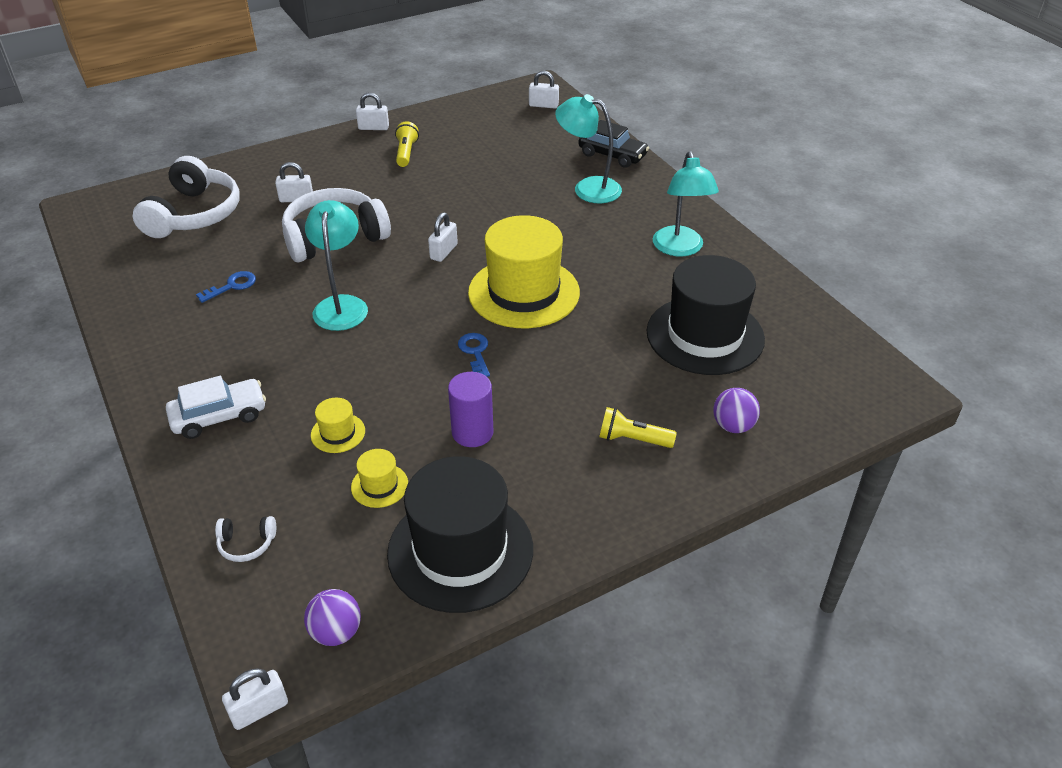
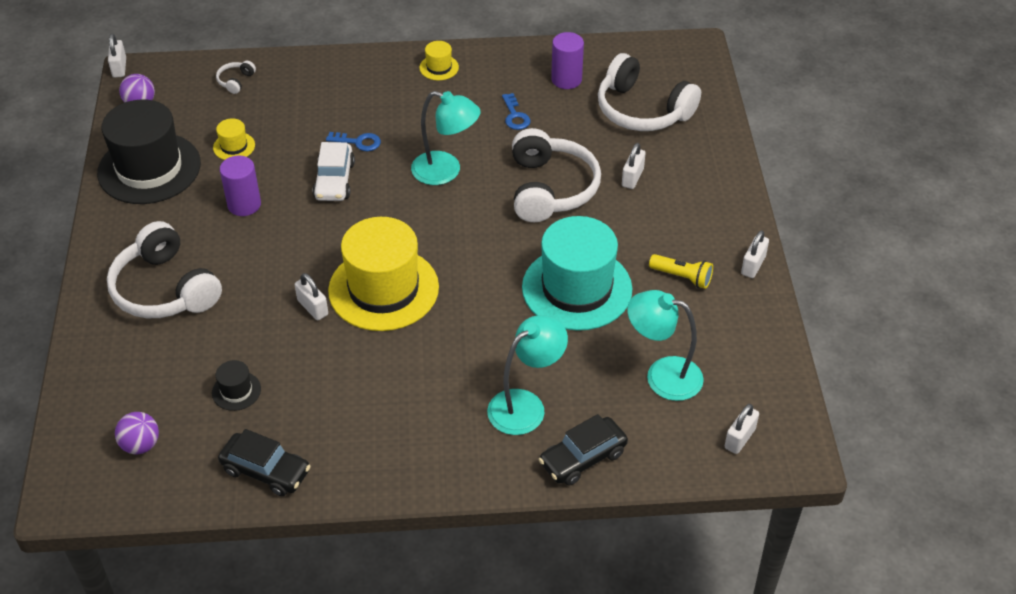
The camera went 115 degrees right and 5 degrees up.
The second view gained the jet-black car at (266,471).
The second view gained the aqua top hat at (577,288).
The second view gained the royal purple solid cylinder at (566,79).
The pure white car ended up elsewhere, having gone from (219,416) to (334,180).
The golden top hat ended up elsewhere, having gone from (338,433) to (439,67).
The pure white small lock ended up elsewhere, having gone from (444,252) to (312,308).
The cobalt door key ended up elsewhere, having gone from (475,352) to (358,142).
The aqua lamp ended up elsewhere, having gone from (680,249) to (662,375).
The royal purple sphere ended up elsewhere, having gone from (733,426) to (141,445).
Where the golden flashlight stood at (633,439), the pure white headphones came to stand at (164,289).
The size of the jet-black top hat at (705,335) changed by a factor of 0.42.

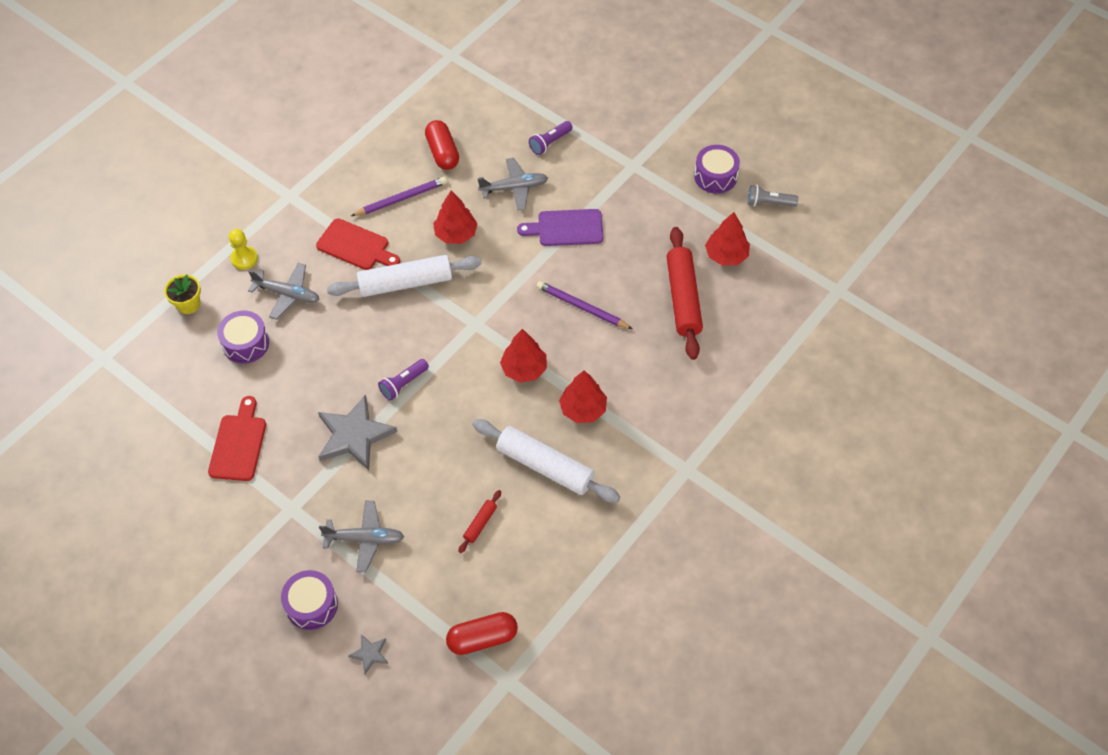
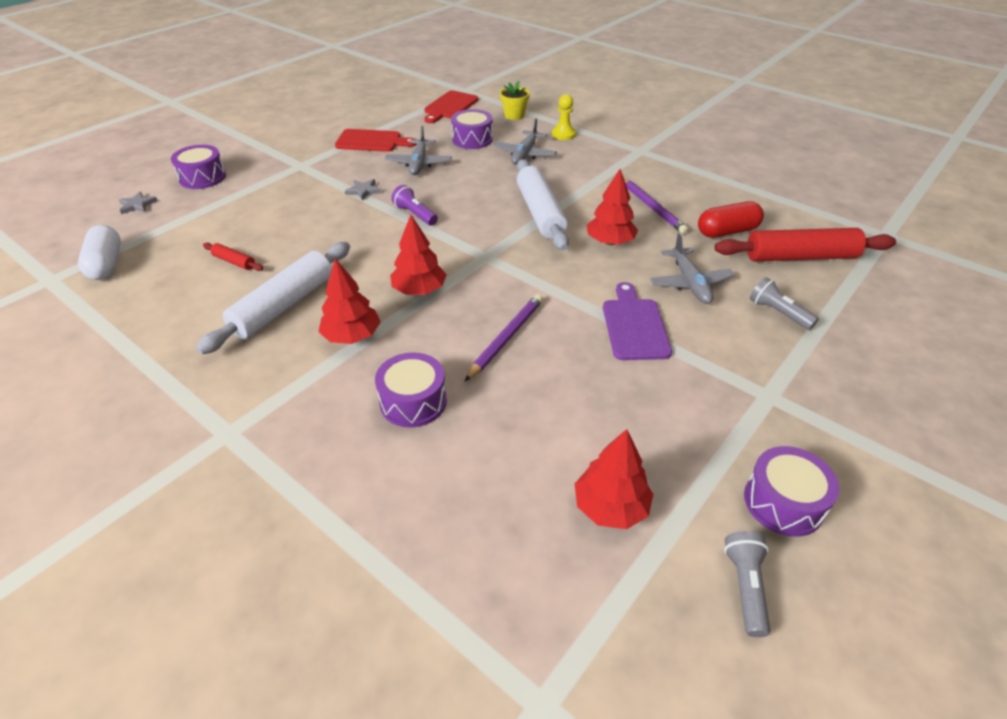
The camera went 90 degrees right and 15 degrees down.
The second view gained the royal purple snare drum at (413,401).
The scarlet bread board ended up elsewhere, having gone from (356,246) to (450,106).
The ash-grey aeroplane ended up elsewhere, having gone from (365,539) to (419,163).
The scarlet pastry roller ended up elsewhere, having gone from (683,298) to (800,257).
What was the scarlet pill at (482,638) turned into the pure white pill at (106,264).
What was the royal purple flashlight at (550,143) turned into the ash-grey flashlight at (778,313).
The size of the ash-grey star at (354,435) changed by a factor of 0.45.

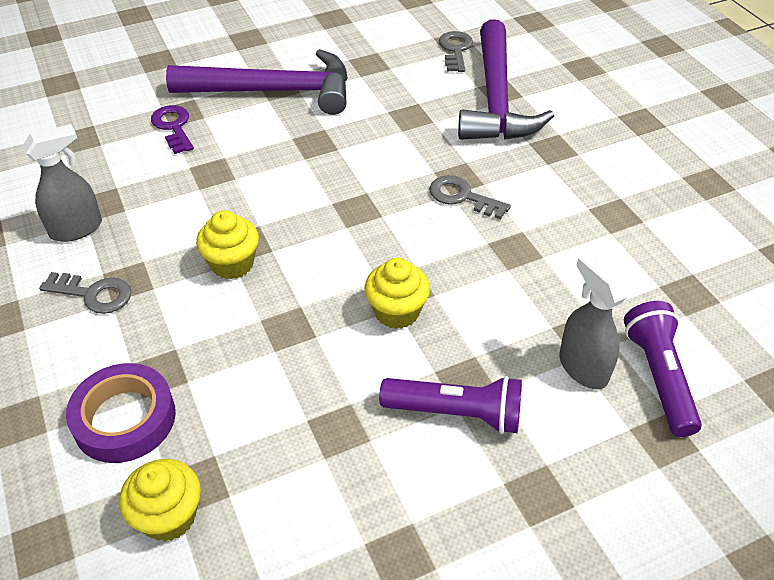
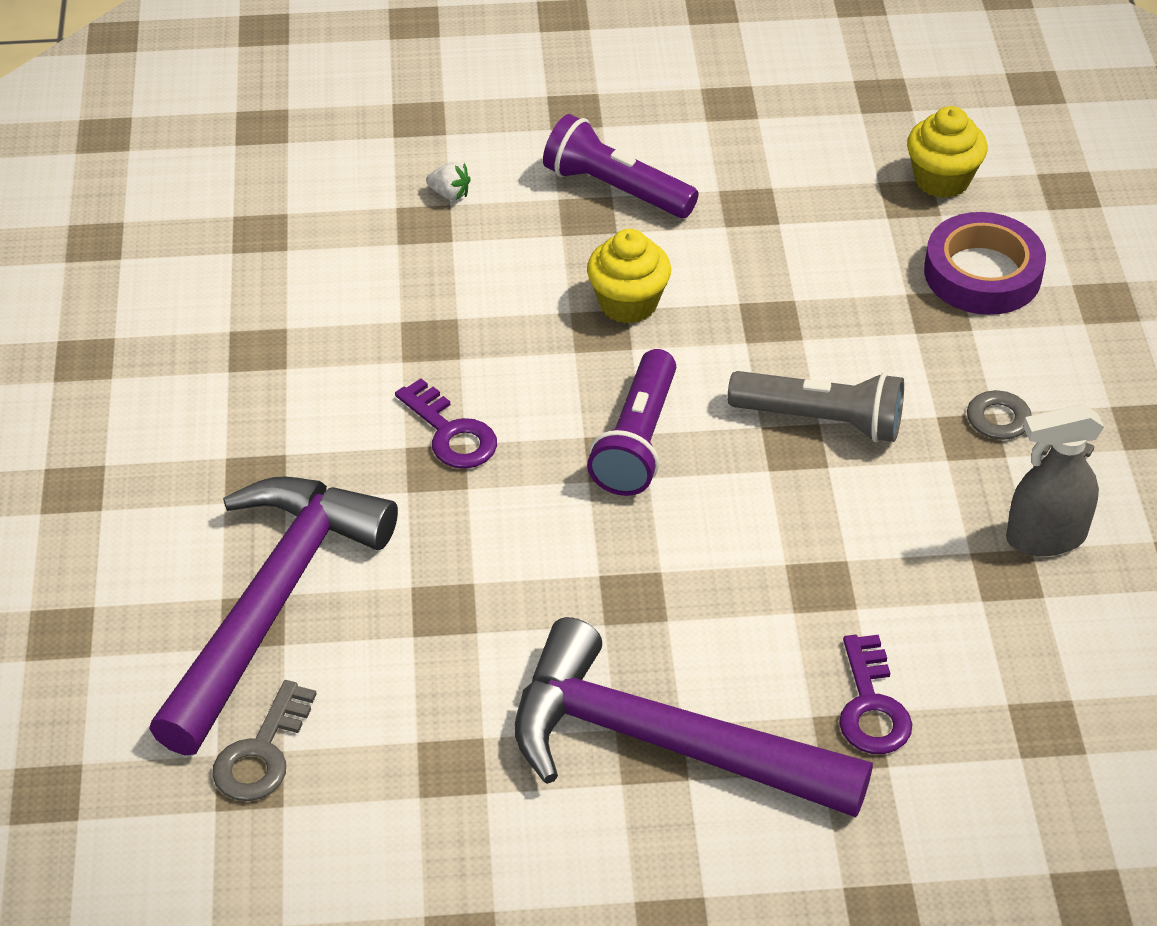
The camera went 160 degrees left and 0 degrees up.
The royal purple flashlight ended up elsewhere, having gone from (658,377) to (636,441).
Where the golden muffin stood at (232,264), the ash-grey flashlight came to stand at (821,420).
Where the ash-grey spray bottle stood at (582,367), the pure white berry came to stand at (449,194).
What was the ash-grey door key at (462,197) turned into the royal purple door key at (451,433).

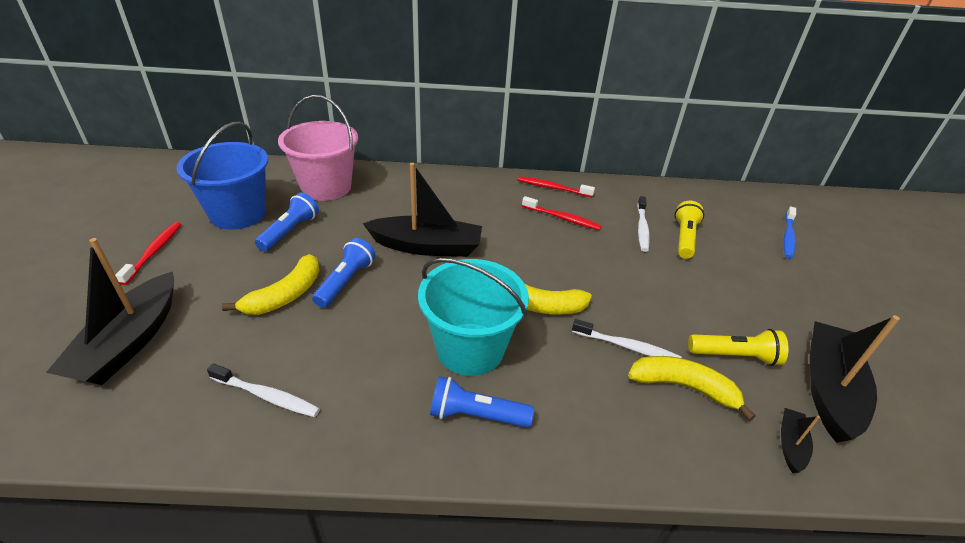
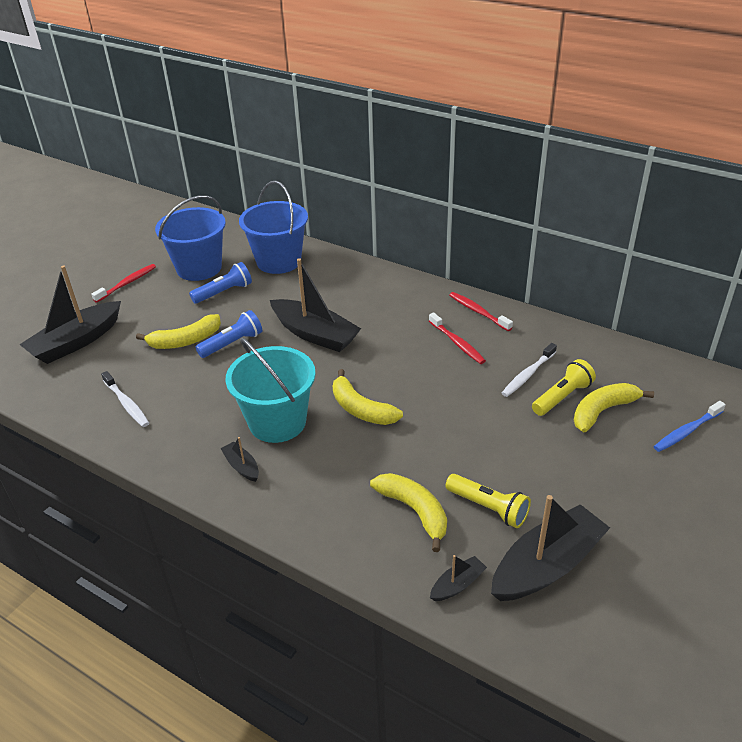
The camera went 35 degrees right and 0 degrees up.
The second view lost the pure white dental brush at (627,347).
The second view gained the golden toy banana at (603,411).
Where the cobalt flashlight stood at (476,415), the jet-black boat came to stand at (242,466).
What was the rose-pink bucket at (326,187) turned into the cobalt bucket at (278,261).

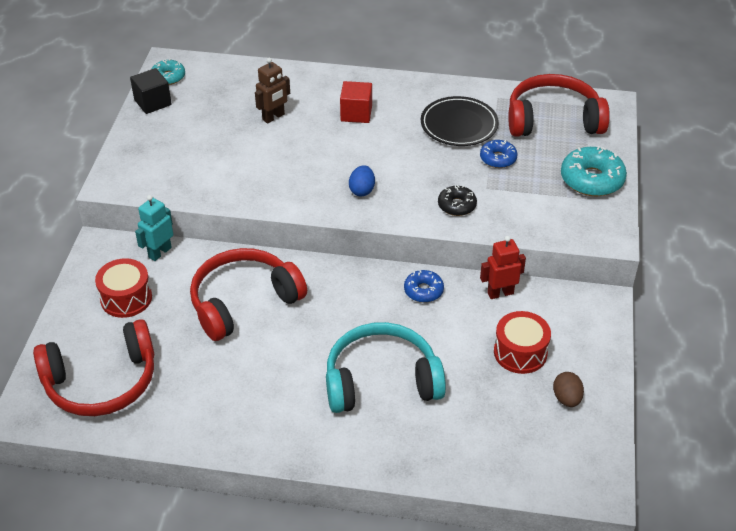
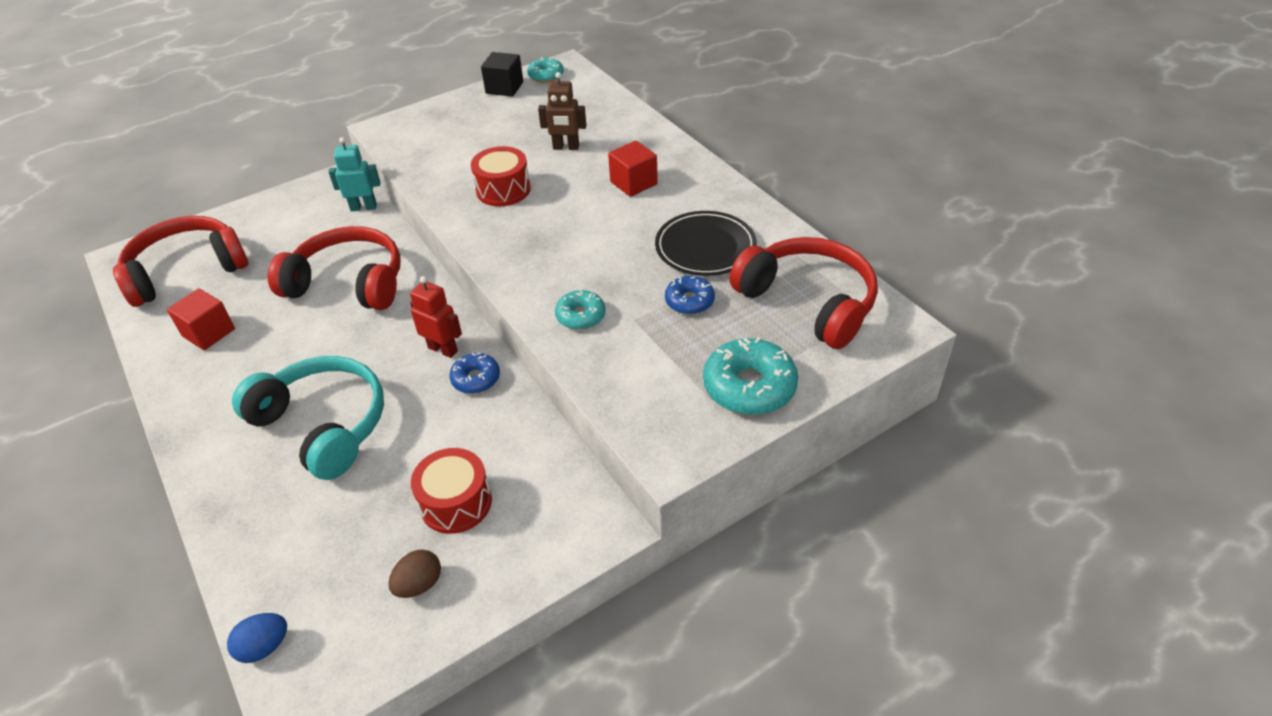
The camera went 50 degrees right and 0 degrees up.
The second view gained the scarlet block at (208,332).
The scarlet snare drum ended up elsewhere, having gone from (126,298) to (503,190).
The cobalt egg shape ended up elsewhere, having gone from (362,190) to (264,647).
The scarlet robot figure ended up elsewhere, having gone from (500,293) to (443,349).
What was the jet-black doughnut at (457,205) turned into the aqua doughnut at (580,316).
The scarlet headphones at (102,382) ended up facing another way, 120 degrees clockwise from before.

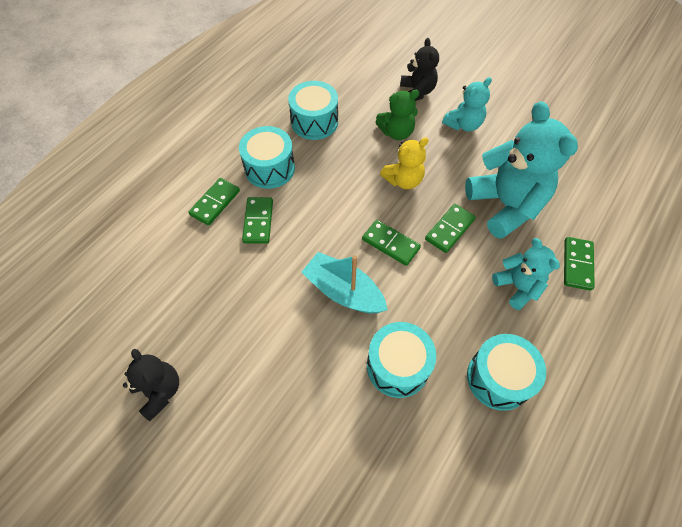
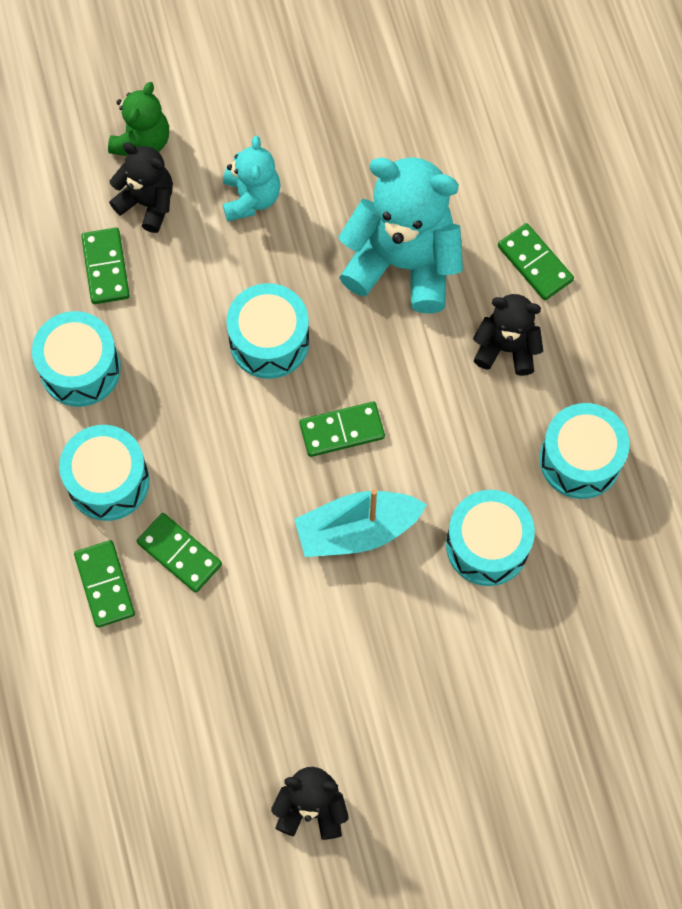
The camera went 50 degrees left and 10 degrees up.
The emerald teddy bear ended up elsewhere, having gone from (396,132) to (142,141).
The emerald domino piece ended up elsewhere, having gone from (449,229) to (106,267).
Where the golden teddy bear stood at (403,180), the aqua snare drum came to stand at (269,341).
What was the aqua teddy bear at (517,287) turned into the jet-black teddy bear at (506,348).

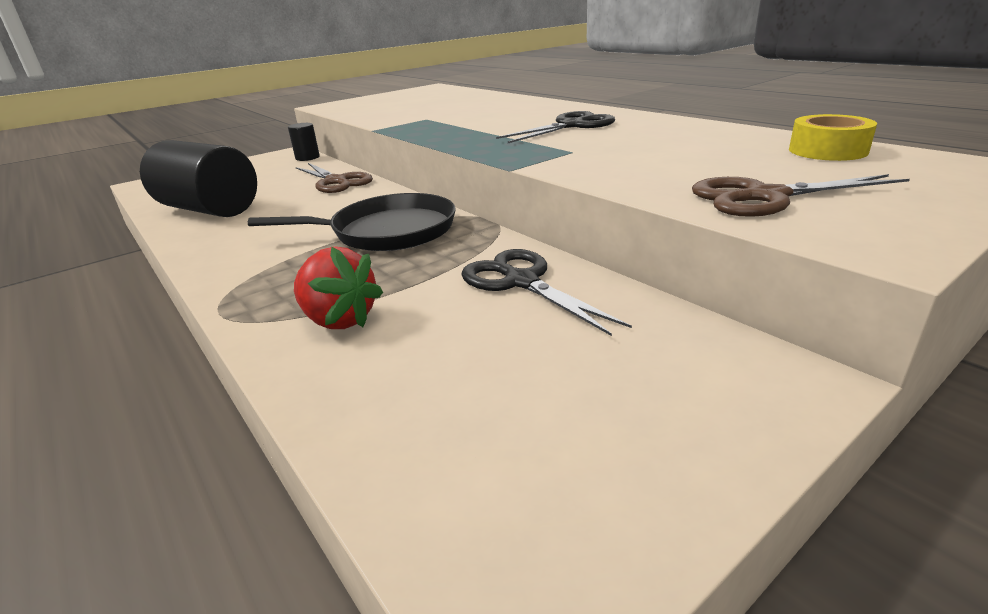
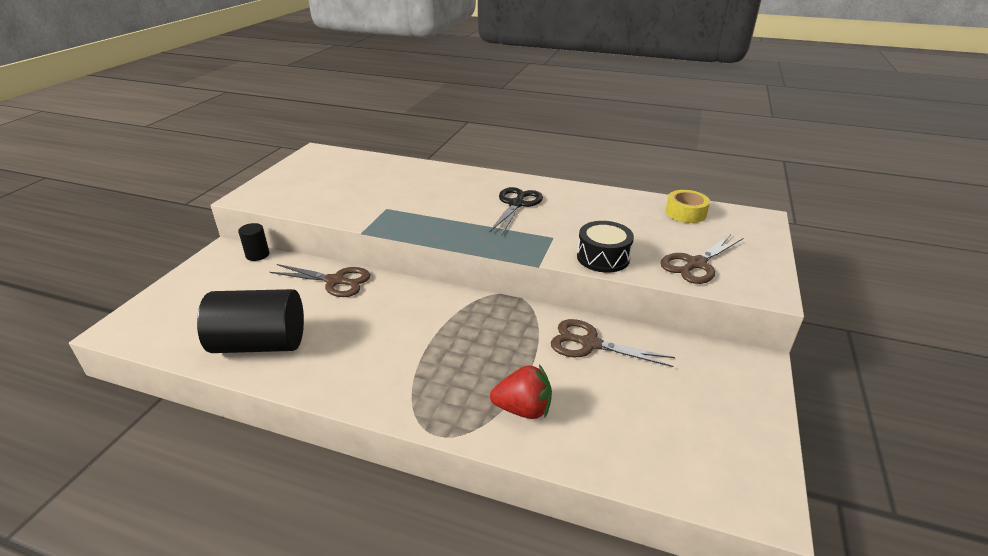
The camera went 35 degrees left and 5 degrees up.
The second view lost the jet-black frying pan at (387,231).
The second view gained the jet-black snare drum at (603,257).
What was the jet-black shears at (521,282) turned into the dark brown shears at (590,344).

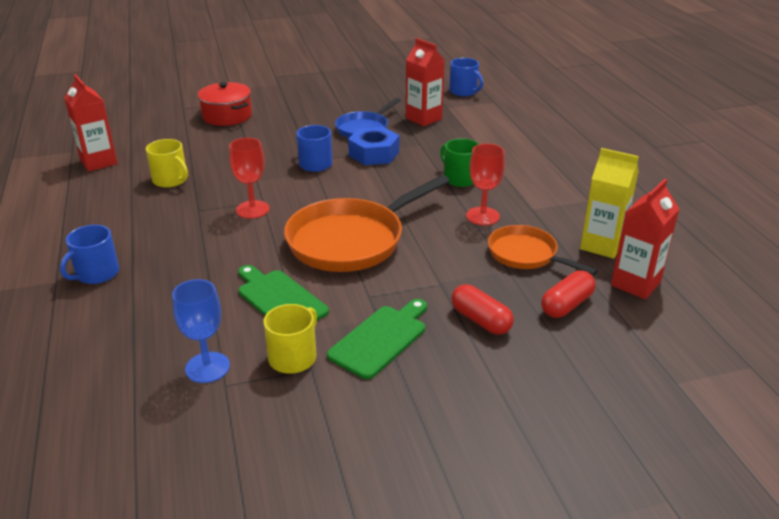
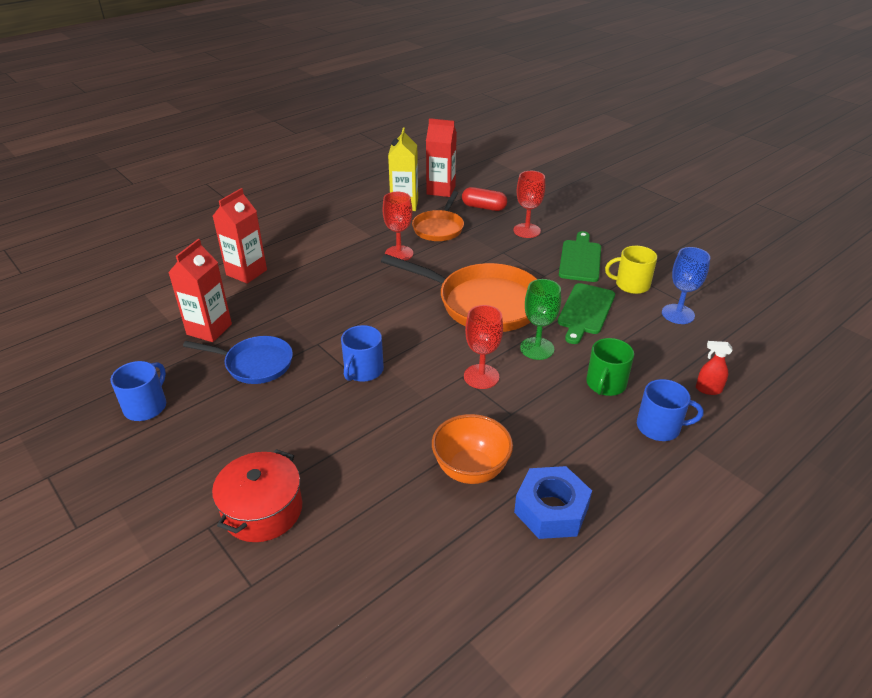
The camera went 115 degrees left and 5 degrees up.
The second view gained the emerald wine glass at (537,348).
The second view gained the scarlet spray bottle at (708,389).
The scarlet juice carton ended up elsewhere, having gone from (99,162) to (246,272).
The cobalt hexagon nut ended up elsewhere, having gone from (374,154) to (551,510).
The emerald tea mug ended up elsewhere, having gone from (459,178) to (605,384).
The cobalt tea mug ended up elsewhere, having gone from (463,91) to (146,406).
Where the golden tea mug stood at (170,180), the bright orange bowl came to stand at (470,470).
Where the scarlet pill stood at (480,320), the scarlet wine glass came to stand at (526,230).
The emerald bread board at (381,339) ended up facing another way, 90 degrees clockwise from before.

